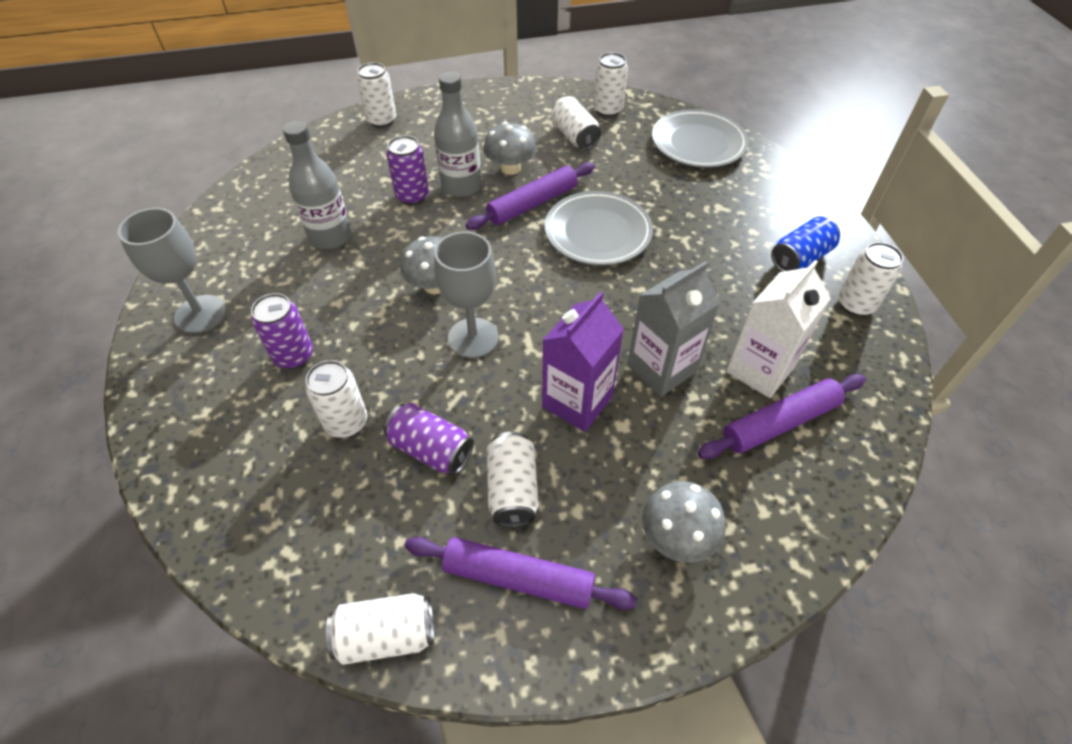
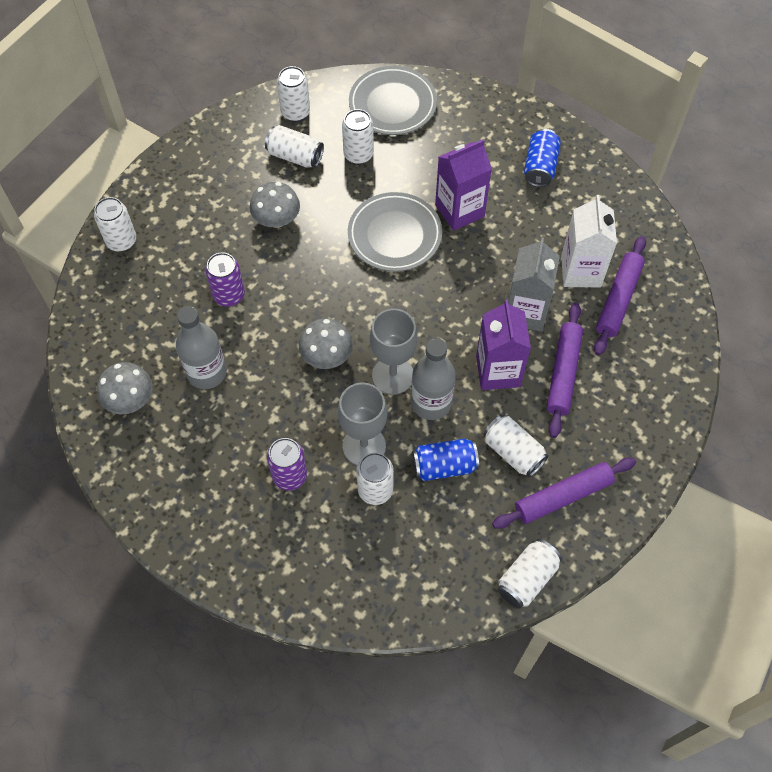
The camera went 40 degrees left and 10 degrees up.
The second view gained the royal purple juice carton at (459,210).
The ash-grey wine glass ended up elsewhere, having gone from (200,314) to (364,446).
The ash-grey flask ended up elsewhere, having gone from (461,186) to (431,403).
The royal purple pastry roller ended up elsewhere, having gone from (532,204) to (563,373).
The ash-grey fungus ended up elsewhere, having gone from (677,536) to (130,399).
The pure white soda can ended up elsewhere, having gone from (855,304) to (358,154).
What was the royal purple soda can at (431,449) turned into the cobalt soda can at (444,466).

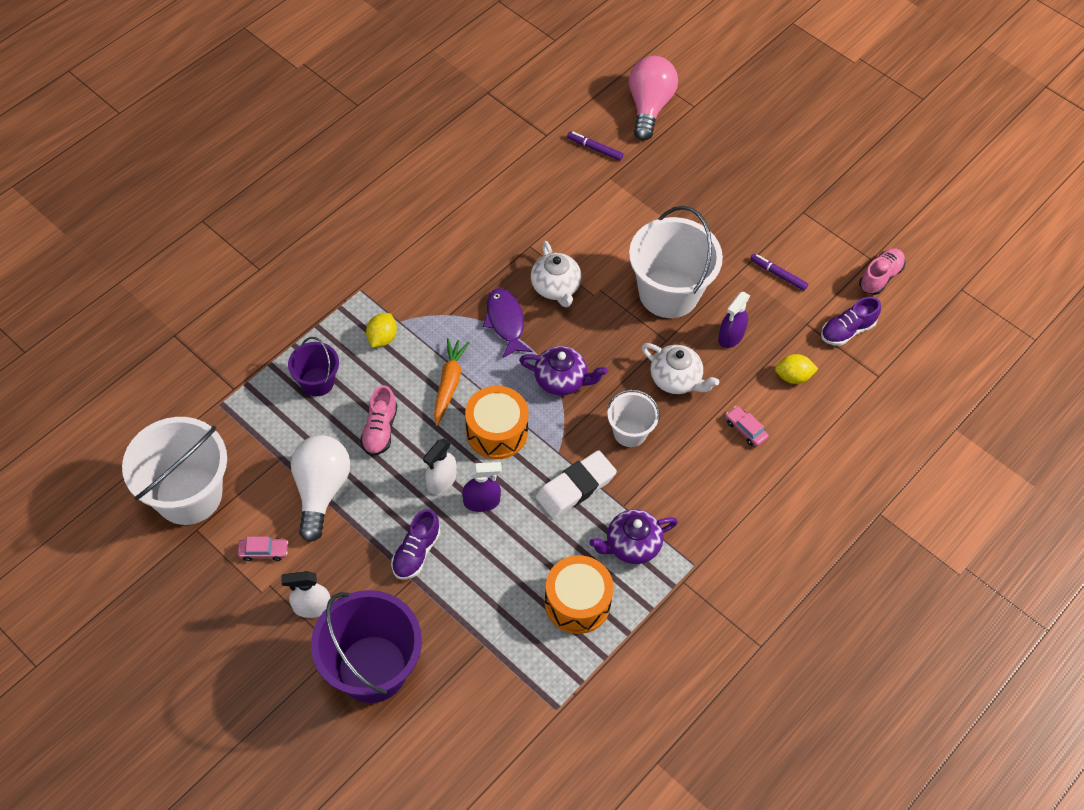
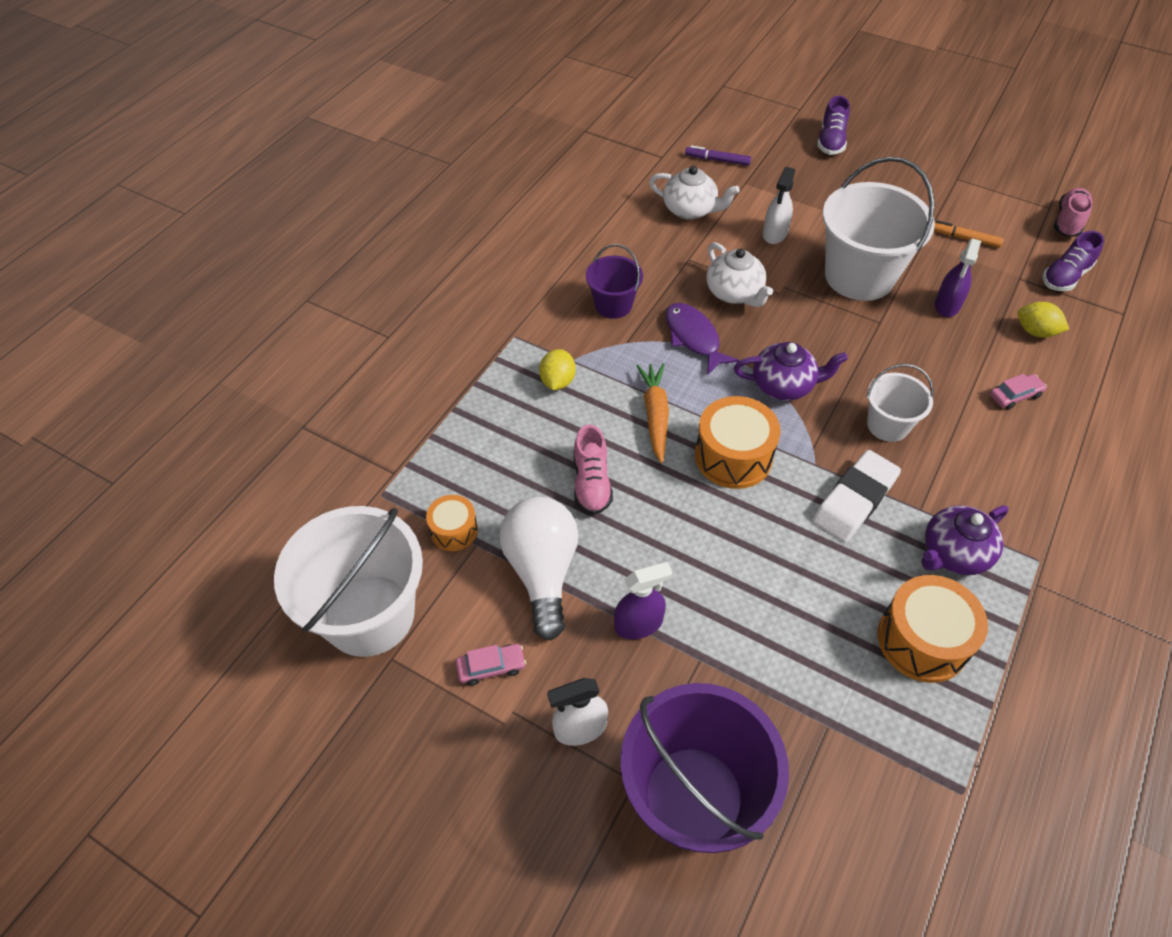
The camera went 10 degrees left and 5 degrees down.
The second view lost the rose-pink lightbulb at (649,107).
The second view gained the bright orange snare drum at (454,530).
The royal purple bucket ended up elsewhere, having gone from (317,382) to (613,305).
The royal purple shoe ended up elsewhere, having gone from (416,552) to (831,141).
The pure white spray bottle ended up elsewhere, having gone from (441,481) to (775,234).
The royal purple spray bottle ended up elsewhere, having gone from (482,502) to (639,624).
The pure white teapot ended up elsewhere, having gone from (676,379) to (690,210).
What was the royal purple marker at (778,274) turned into the bright orange marker at (964,238).
The rose-pink car at (745,429) ended up facing another way, 120 degrees clockwise from before.
The golden citrus fruit at (793,376) ended up facing another way, 45 degrees clockwise from before.

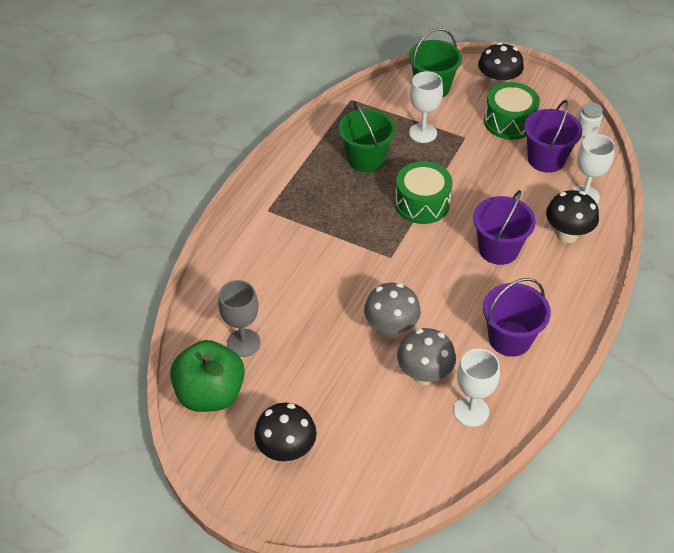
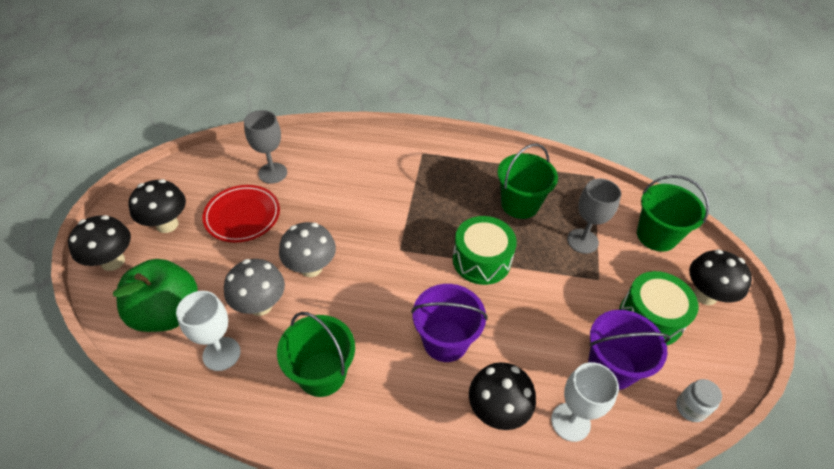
The camera went 70 degrees right and 0 degrees up.
The second view gained the jet-black fungus at (113,261).
The second view gained the scarlet dinner plate at (242,216).
The emerald apple fruit ended up elsewhere, having gone from (211,393) to (167,313).
What was the pure white wine glass at (423,133) turned into the ash-grey wine glass at (582,241).
What was the royal purple bucket at (510,338) turned into the emerald bucket at (322,374).

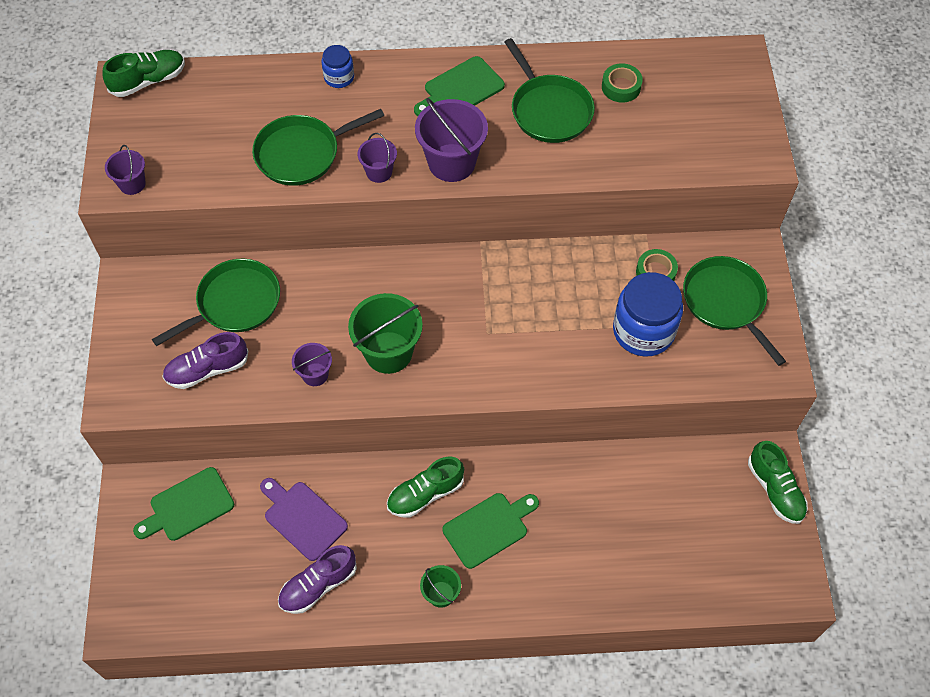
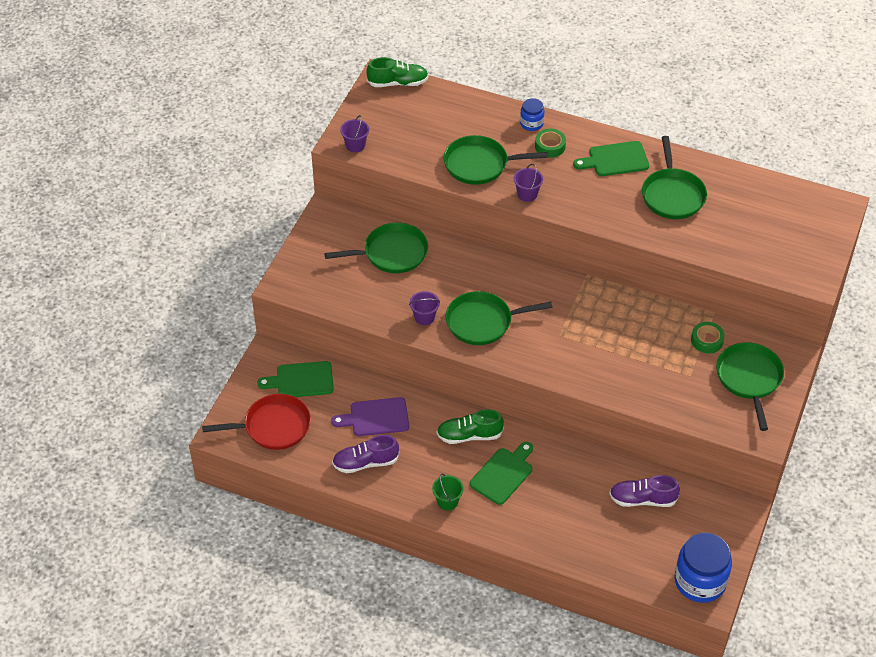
The camera went 25 degrees right and 10 degrees down.
The second view lost the royal purple bucket at (451,163).
The second view lost the emerald shoe at (775,489).
The second view gained the scarlet frying pan at (273,426).
The royal purple shoe ended up elsewhere, having gone from (207,369) to (642,499).
The emerald roll of tape ended up elsewhere, having gone from (621,87) to (550,146).
The cobalt jar ended up elsewhere, having gone from (643,331) to (700,581).
Where the emerald bucket stood at (388,352), the emerald frying pan came to stand at (482,322).
The royal purple bread board at (303,518) ended up facing another way, 75 degrees counterclockwise from before.
The emerald bread board at (488,528) ended up facing another way, 45 degrees counterclockwise from before.

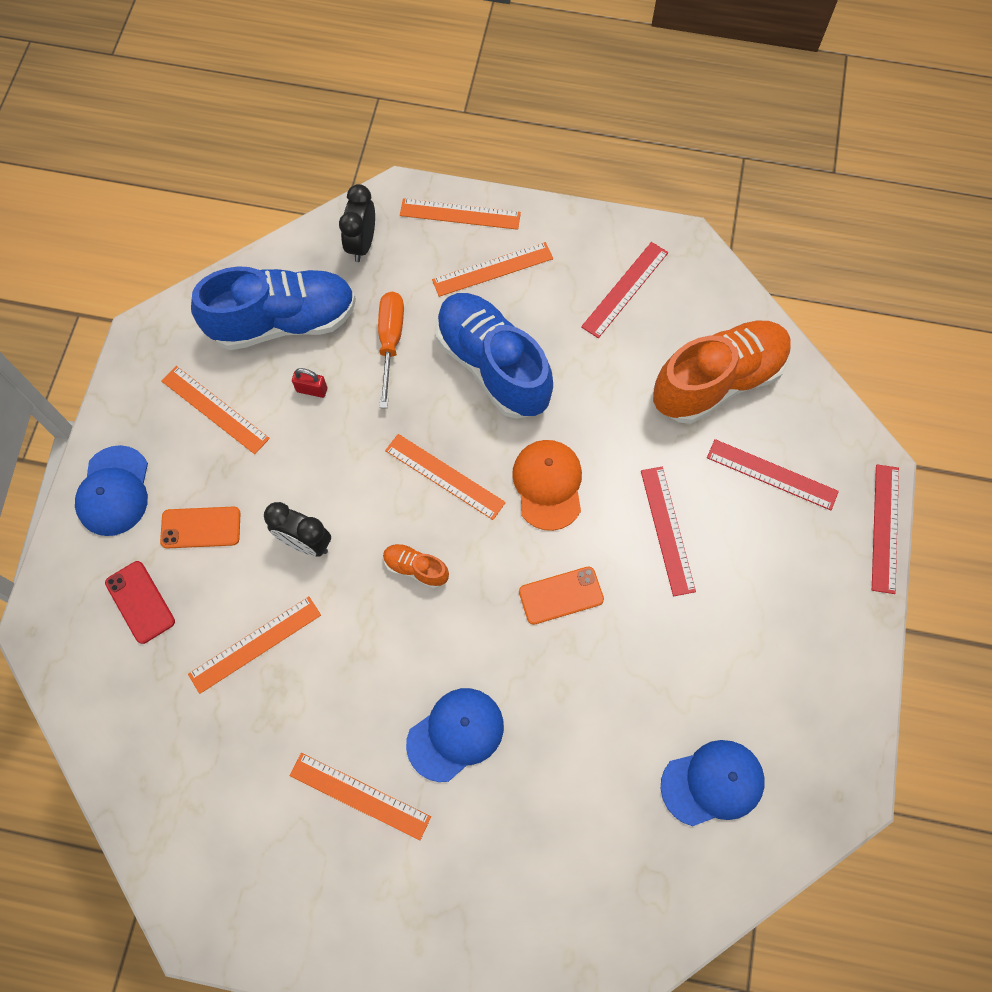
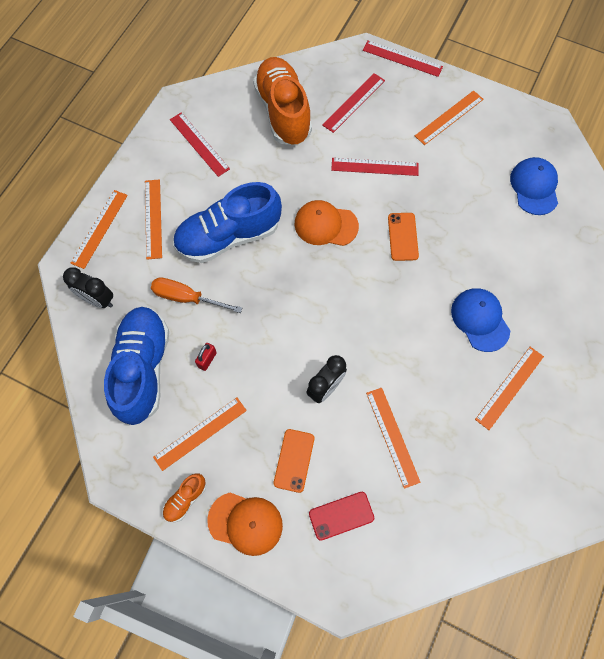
The camera went 75 degrees left and 0 degrees up.
The bright orange shoe ended up elsewhere, having gone from (416,568) to (185,499).
The bright orange straightedge ended up elsewhere, having gone from (445,476) to (449,117).
What was the cobalt cap at (114,491) turned into the bright orange cap at (245,523).

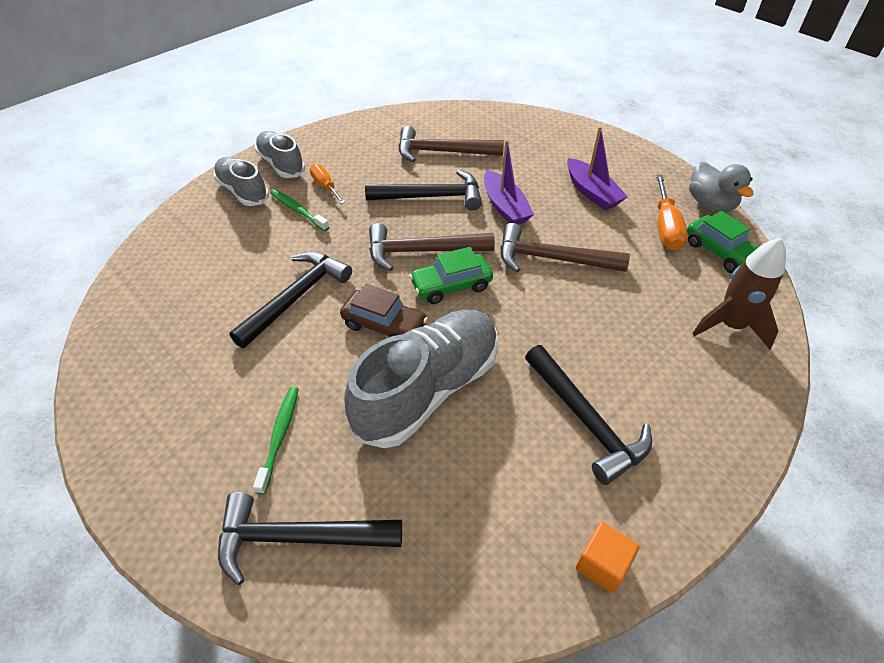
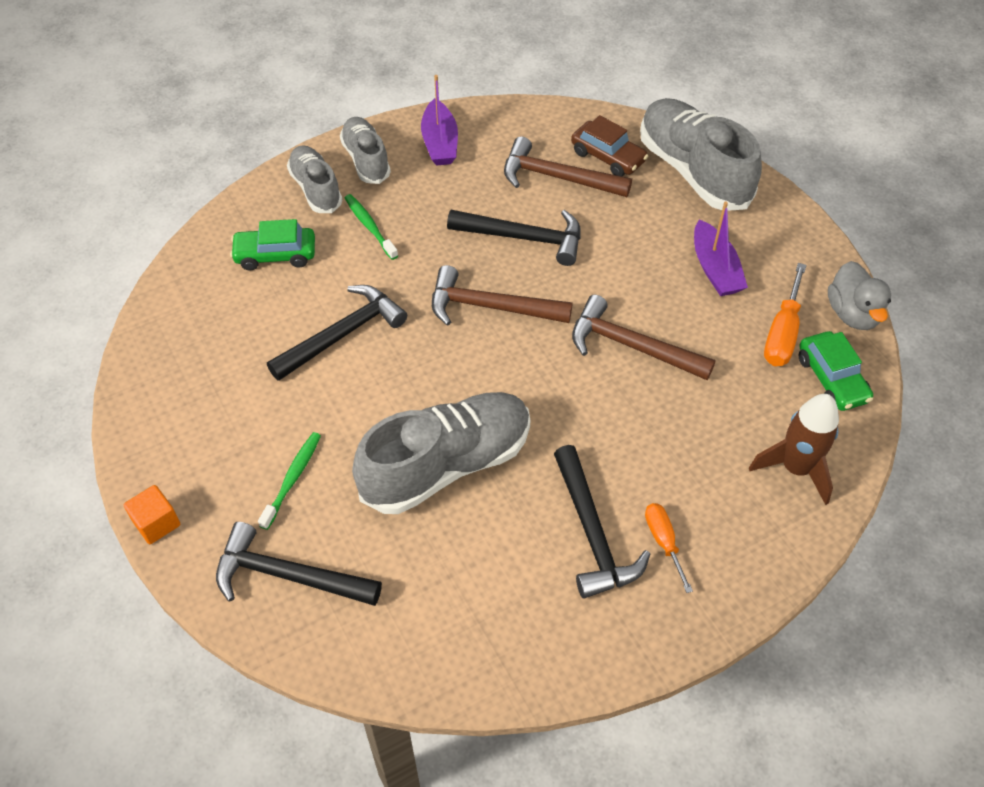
The camera went 15 degrees right and 5 degrees up.
The second view gained the ash-grey shoe at (693,171).
The bright orange flat screwdriver ended up elsewhere, having gone from (325,186) to (663,541).
The dark brown car ended up elsewhere, having gone from (384,325) to (608,157).
The emerald car ended up elsewhere, having gone from (451,285) to (275,255).
The royal purple boat ended up elsewhere, having gone from (505,207) to (440,143).
The bright orange block ended up elsewhere, having gone from (602,564) to (156,523).

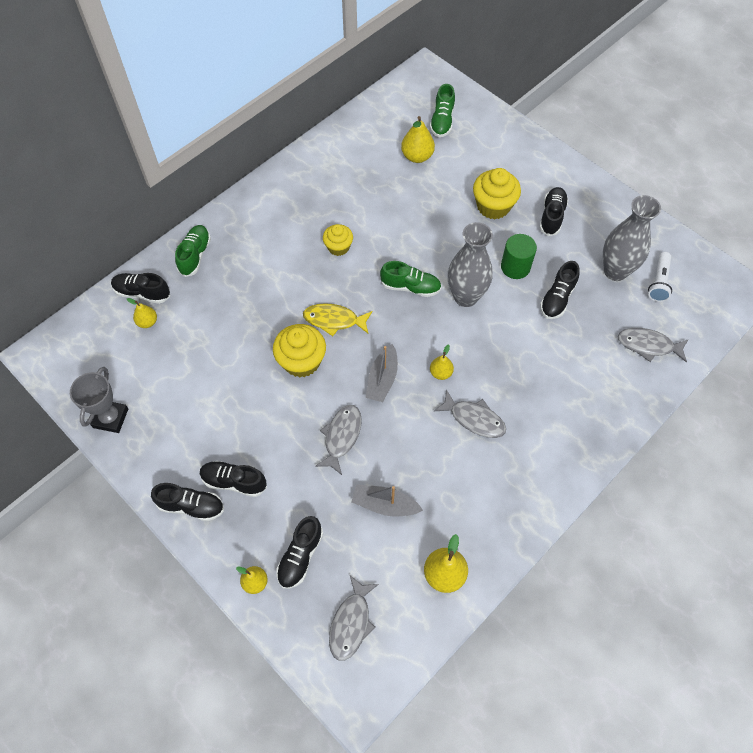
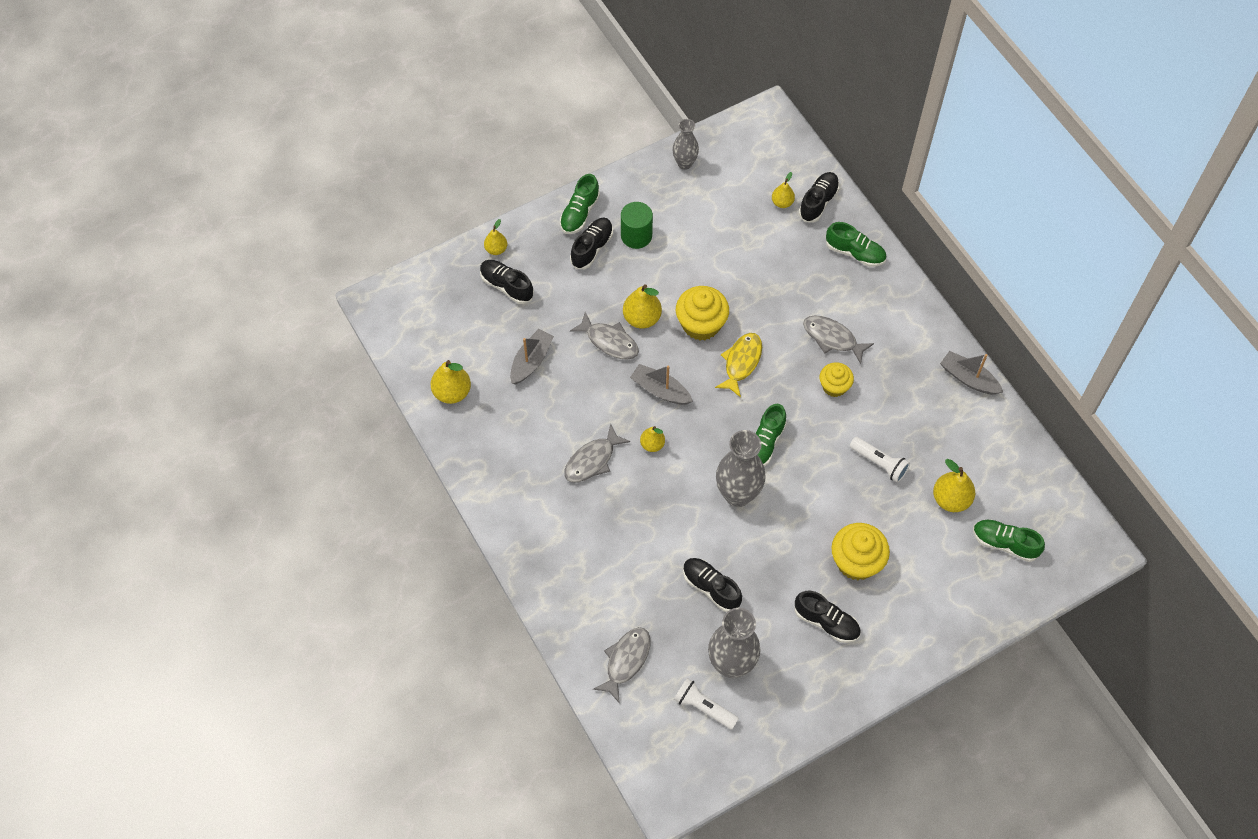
The camera went 105 degrees right and 0 degrees up.
The second view gained the golden toy pear at (642,318).
The second view gained the pure white flashlight at (879,463).
The second view gained the ash-grey boat at (968,378).
The ash-grey fish figure ended up elsewhere, having gone from (351,623) to (832,338).
The emerald solid cylinder ended up elsewhere, having gone from (515,267) to (636,235).
Where the ash-grey prize cup stood at (110,418), the ash-grey flower vase came to stand at (684,163).
What was the jet-black shoe at (191,506) turned into the emerald shoe at (579,213).

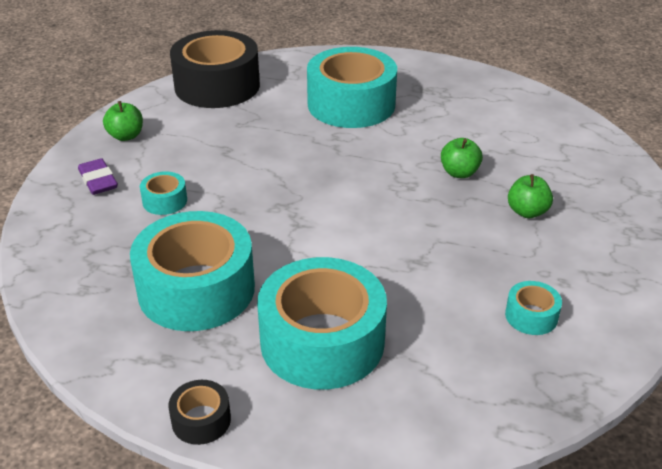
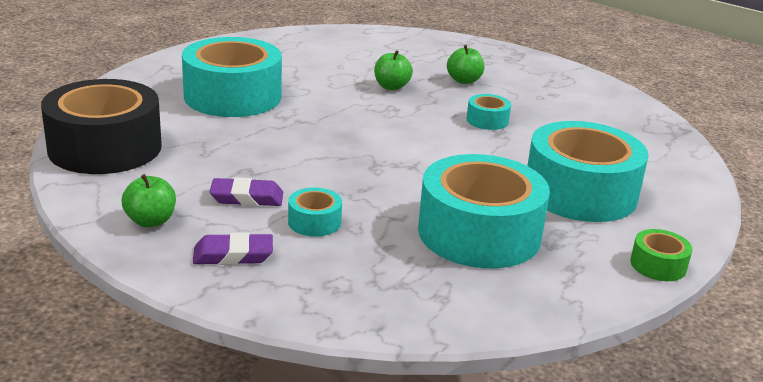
The camera went 70 degrees left and 10 degrees down.
The second view gained the royal purple eraser at (247,198).
The aqua roll of tape ended up elsewhere, having gone from (531,316) to (487,120).
What was the jet-black roll of tape at (201,420) turned into the emerald roll of tape at (658,265).

